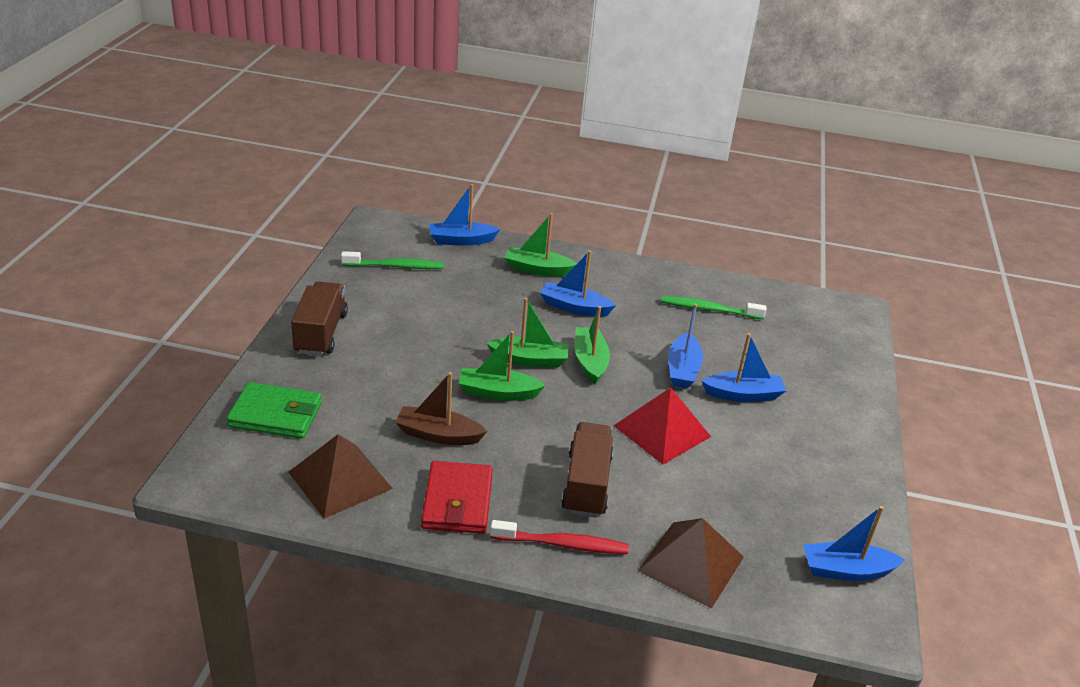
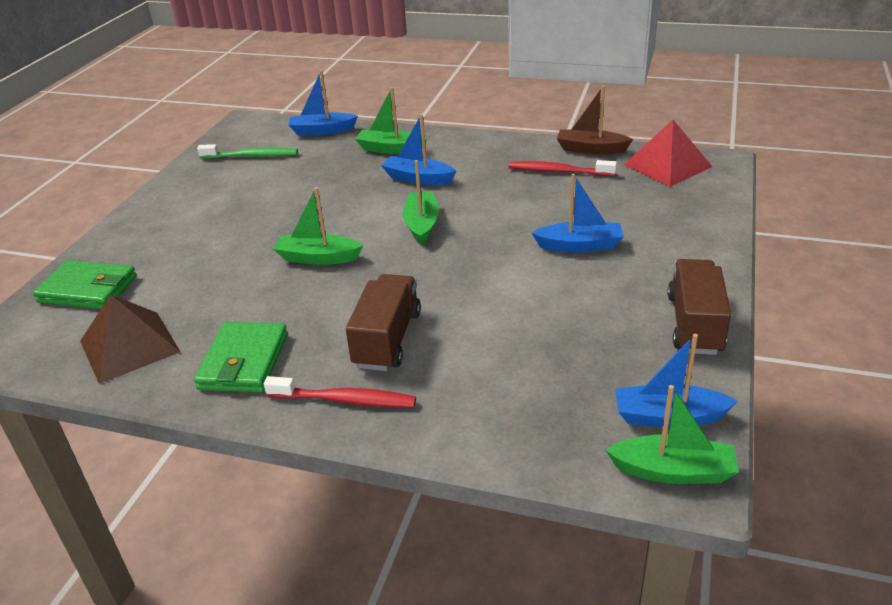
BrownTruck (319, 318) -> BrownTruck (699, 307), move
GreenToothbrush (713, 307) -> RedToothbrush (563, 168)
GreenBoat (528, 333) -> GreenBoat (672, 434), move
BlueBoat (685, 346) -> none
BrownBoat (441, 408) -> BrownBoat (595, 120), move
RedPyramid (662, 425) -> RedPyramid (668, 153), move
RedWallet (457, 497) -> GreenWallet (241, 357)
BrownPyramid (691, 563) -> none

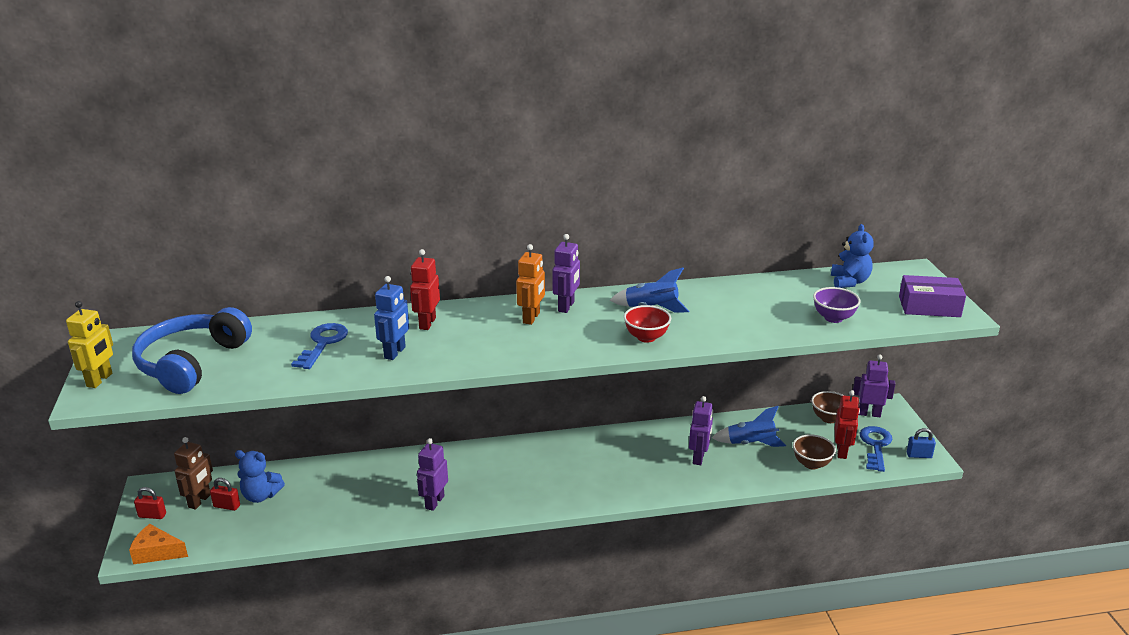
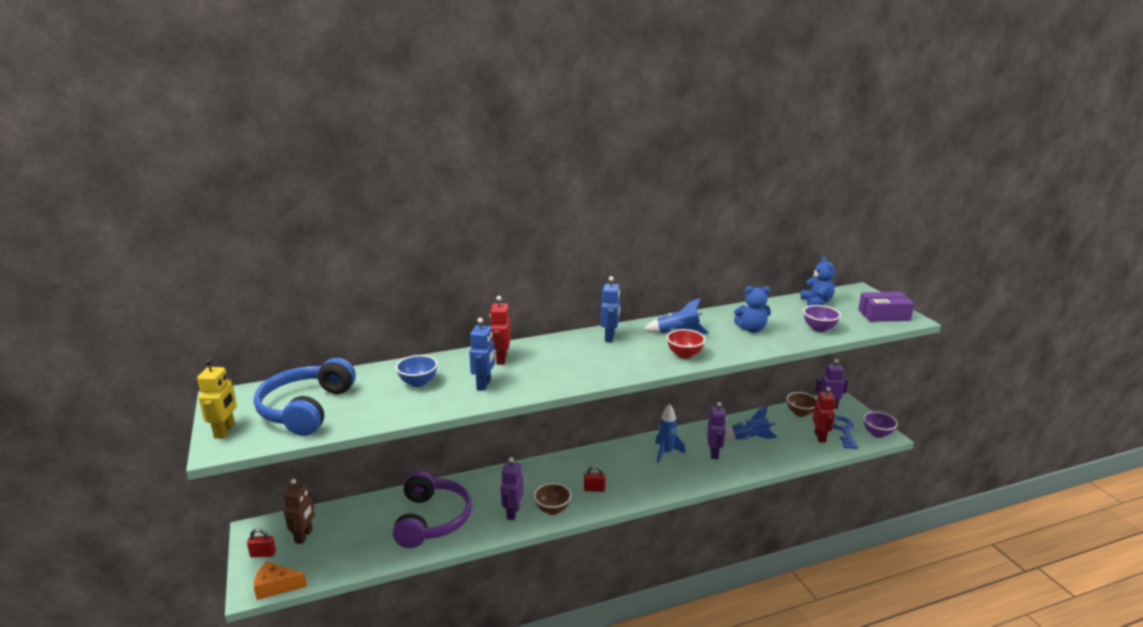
PurpleRobot (566, 273) -> BlueRobot (610, 309)
OrangeRobot (530, 284) -> none
BlueKey (319, 346) -> BlueBowl (416, 371)
BluePadlock (921, 443) -> PurpleBowl (880, 424)
BrownBowl (814, 451) -> BrownBowl (552, 499), move
BlueTeddyBear (260, 476) -> BlueTeddyBear (752, 309), move
RedPadlock (225, 494) -> RedPadlock (595, 478), move
none -> BlueRocket (670, 433)
none -> PurpleHeadphones (432, 509)

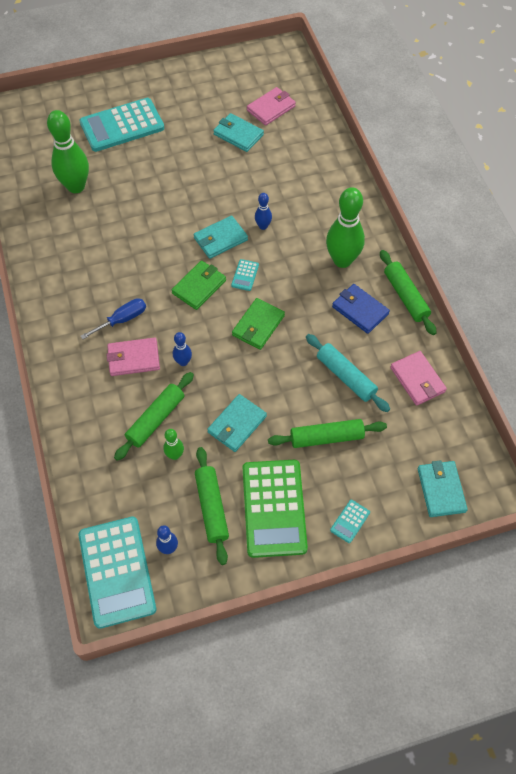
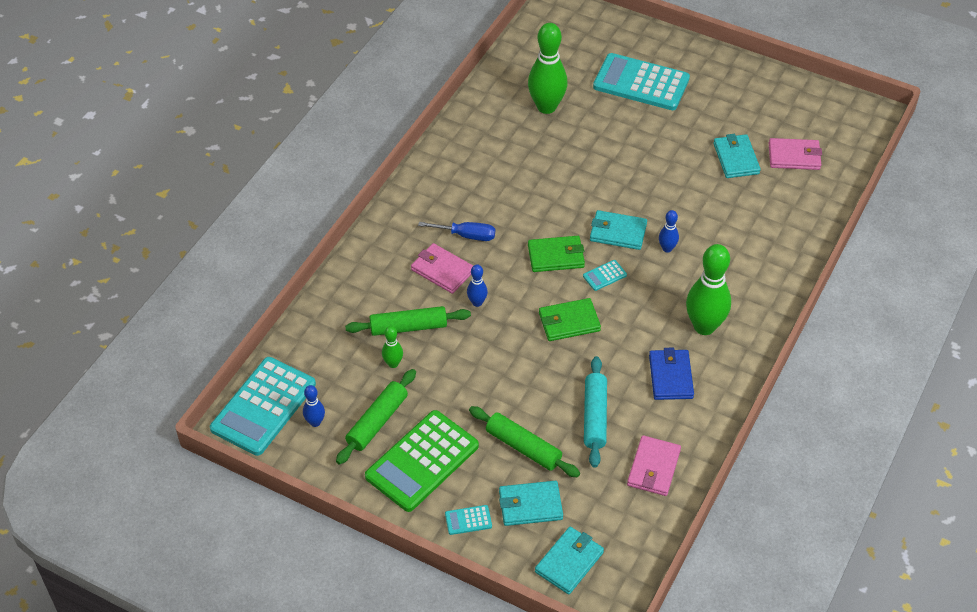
GreenRollingPin (408, 292) -> none
TurquoiseWallet (237, 423) -> TurquoiseWallet (531, 503), move

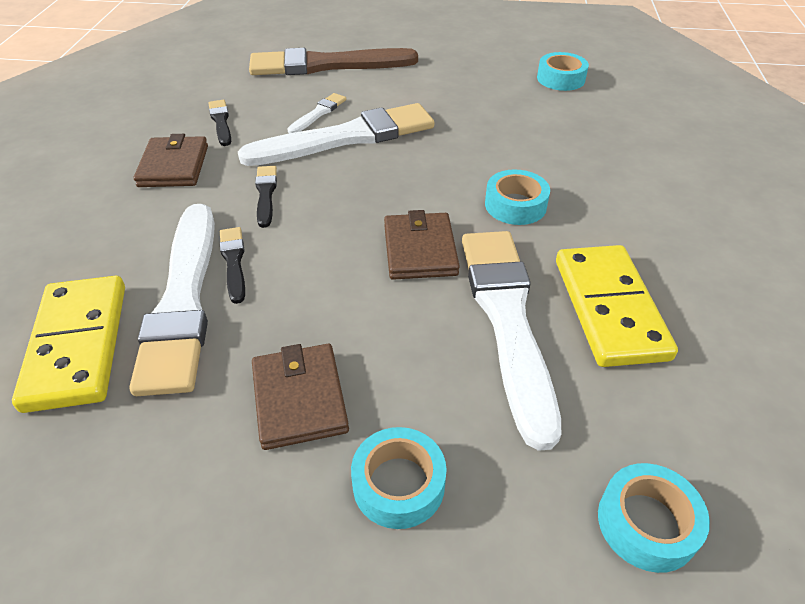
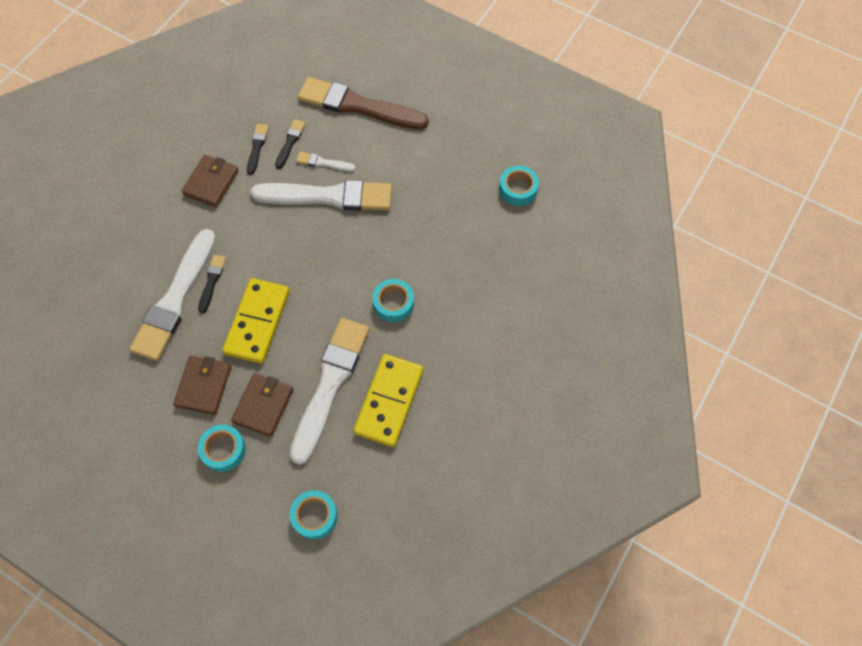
WhiteBrush (316, 113) -> WhiteBrush (326, 162), 135 degrees counterclockwise
BlackBrush (266, 197) -> BlackBrush (290, 144), move
BrownWallet (422, 245) -> BrownWallet (262, 405), move
YellowDomino (68, 344) -> YellowDomino (256, 321), move

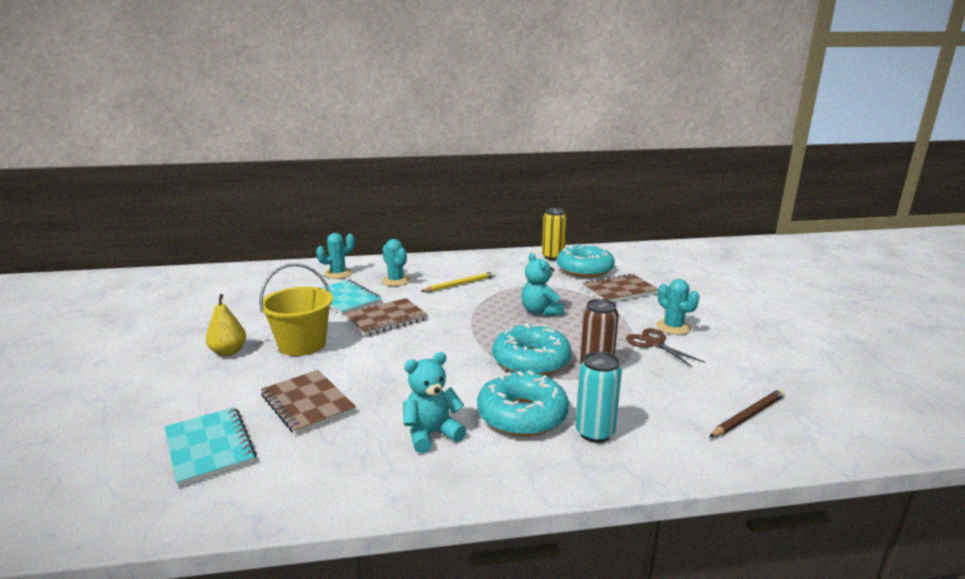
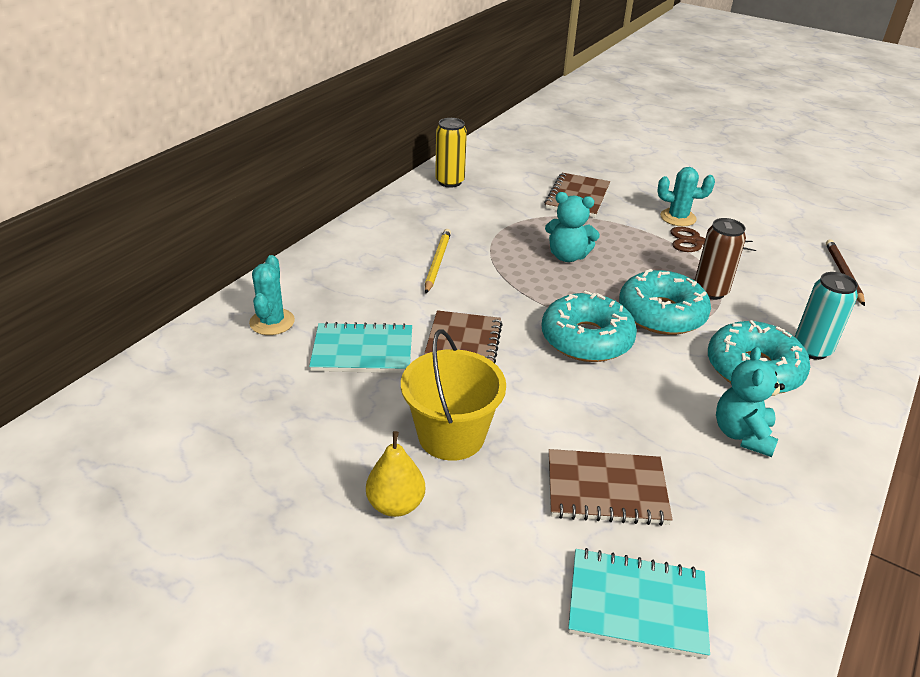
TurquoiseCactus (395, 262) -> none
TurquoiseDonut (586, 261) -> TurquoiseDonut (589, 326), move

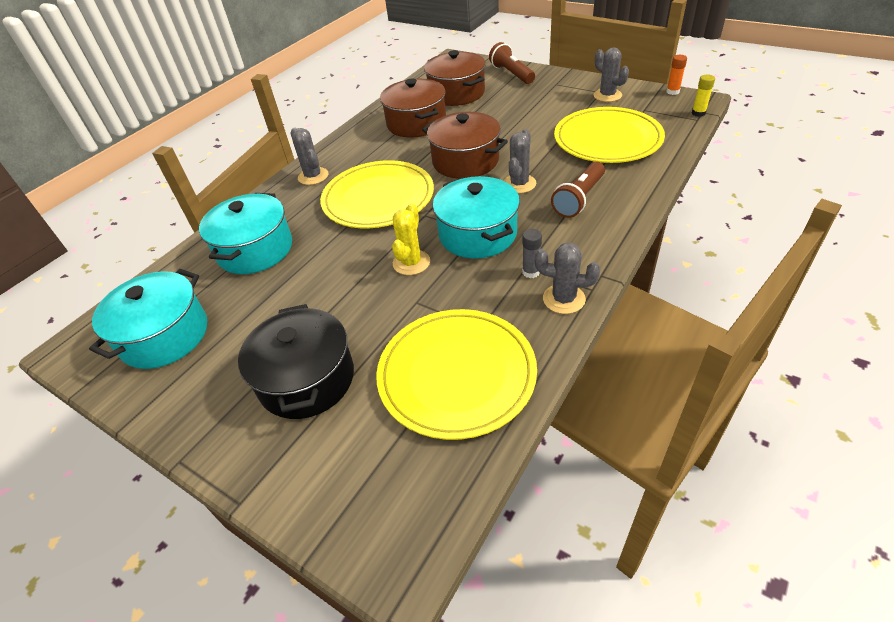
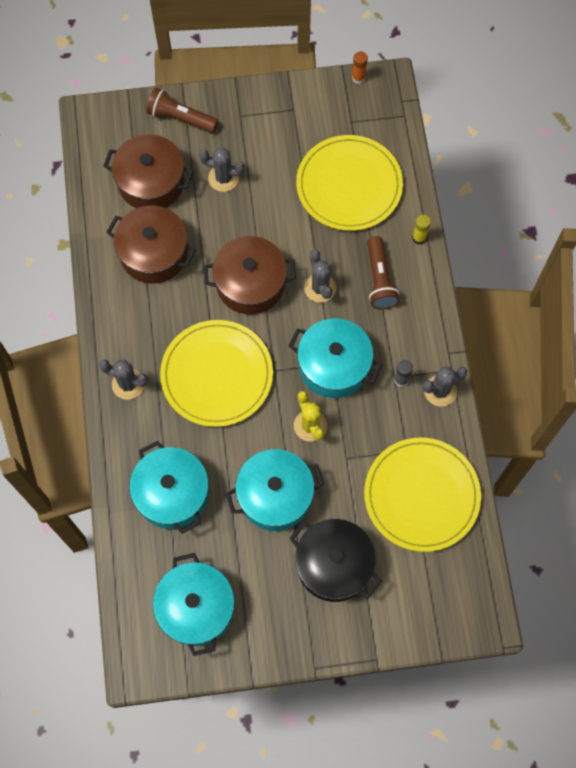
GreyCactus (611, 74) -> GreyCactus (222, 170), move
YellowGlueStick (703, 96) -> YellowGlueStick (421, 229), move
none -> TurquoisePot (274, 490)

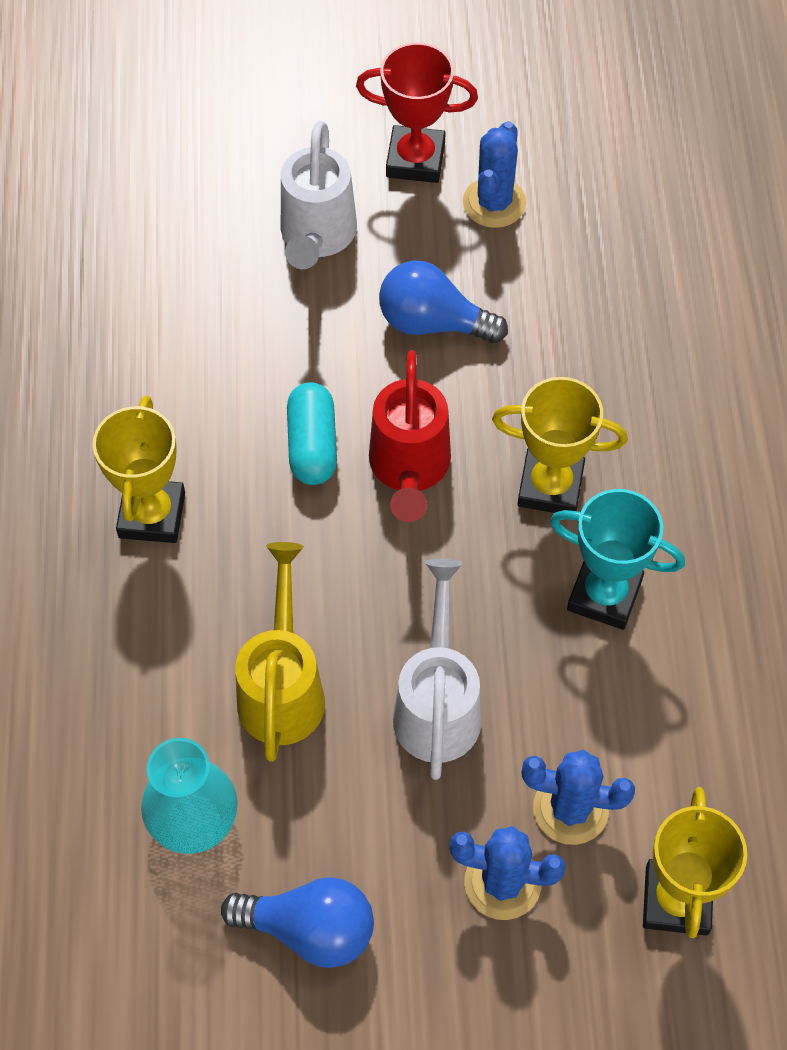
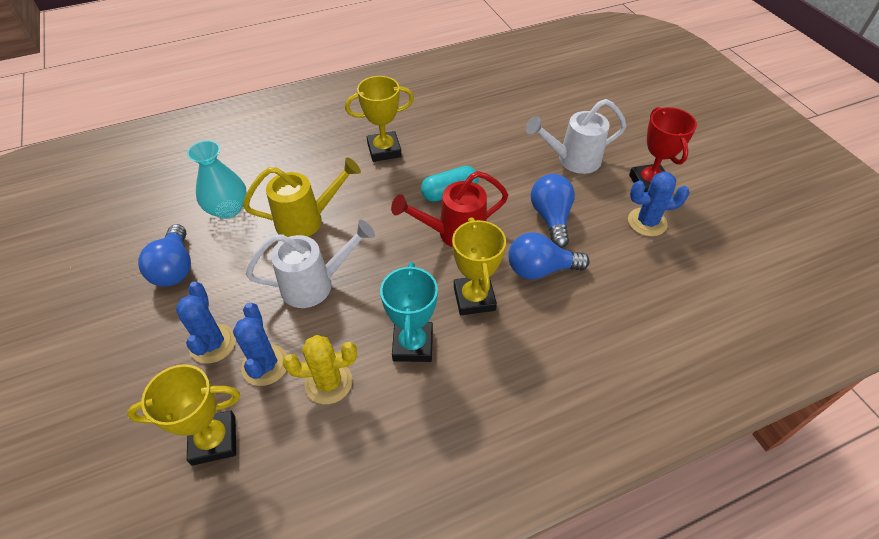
none -> BlueLightBulb (549, 256)
none -> YellowCactus (320, 369)

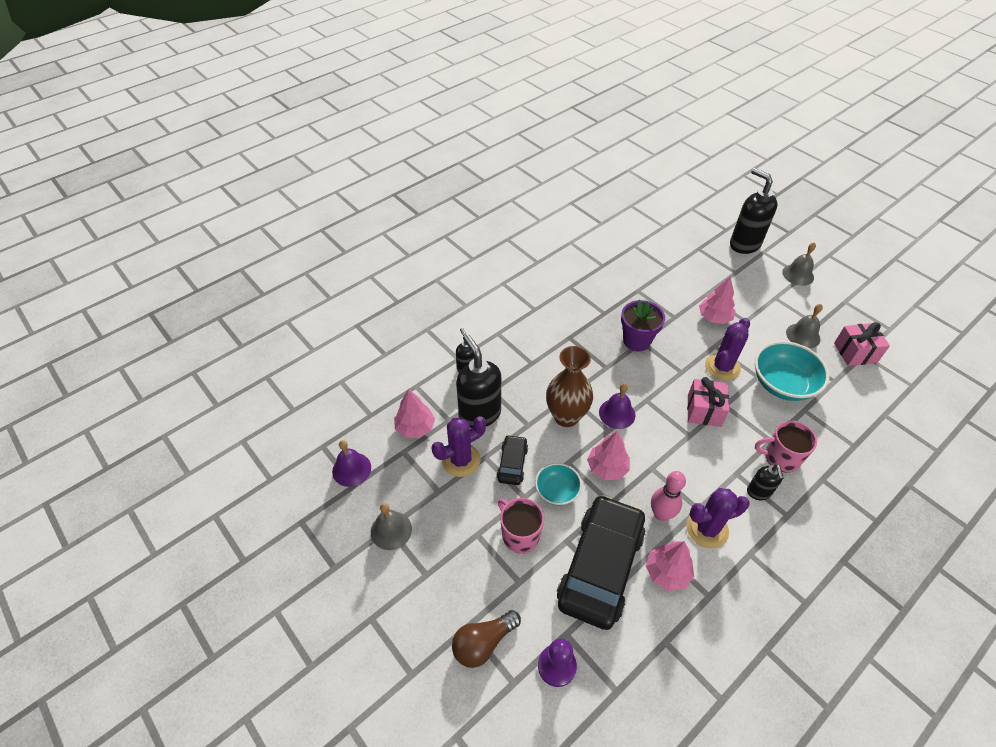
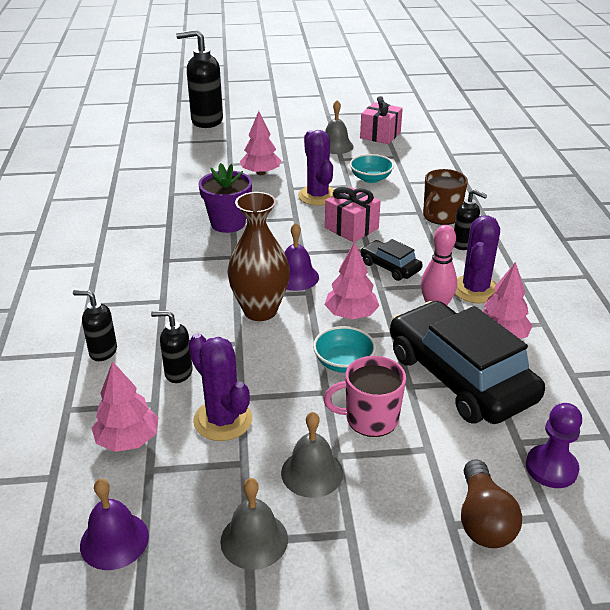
GreyBell (799, 264) -> GreyBell (312, 455), move
BlackSoapDispenser (478, 381) -> BlackSoapDispenser (172, 347), x0.53
TurquoiseBowl (792, 371) -> TurquoiseBowl (372, 168), x0.58
PurpleCactus (458, 446) -> PurpleCactus (220, 387), 45 degrees counterclockwise
PinkMug (786, 446) -> BrownMug (445, 197)
BlackCar (512, 460) -> BlackCar (391, 260), move

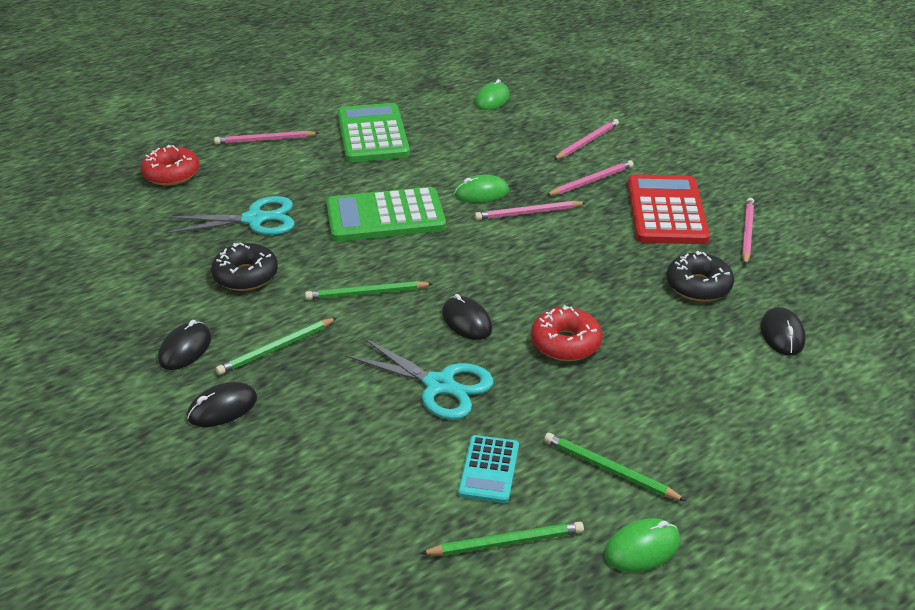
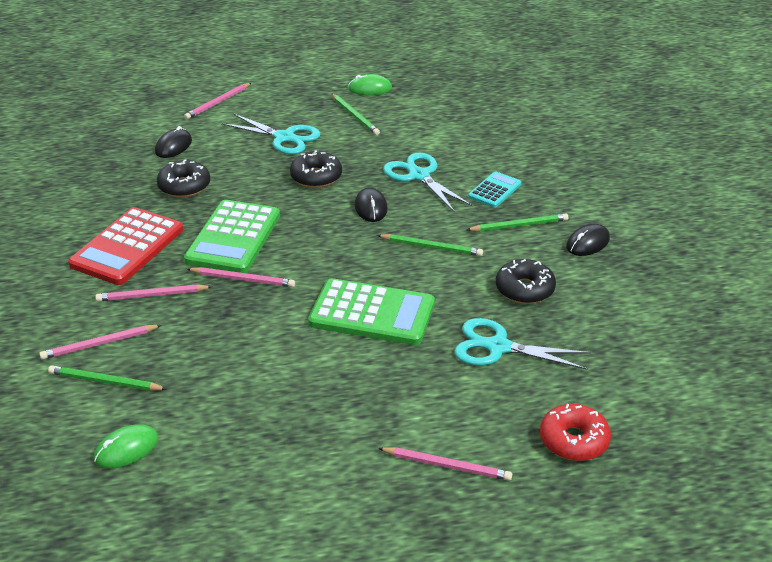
GreenCalculator (374, 132) -> GreenCalculator (232, 236), move
GreenMouse (481, 189) -> none
PinkPencil (748, 231) -> PinkPencil (217, 101), move
RedDonut (567, 333) -> BlackDonut (316, 169)
BlackMouse (222, 404) -> none
TurquoiseCalculator (488, 469) -> TurquoiseCalculator (494, 189), move
GreenPencil (502, 539) -> GreenPencil (107, 378), move
none -> TurquoiseScissors (271, 134)

